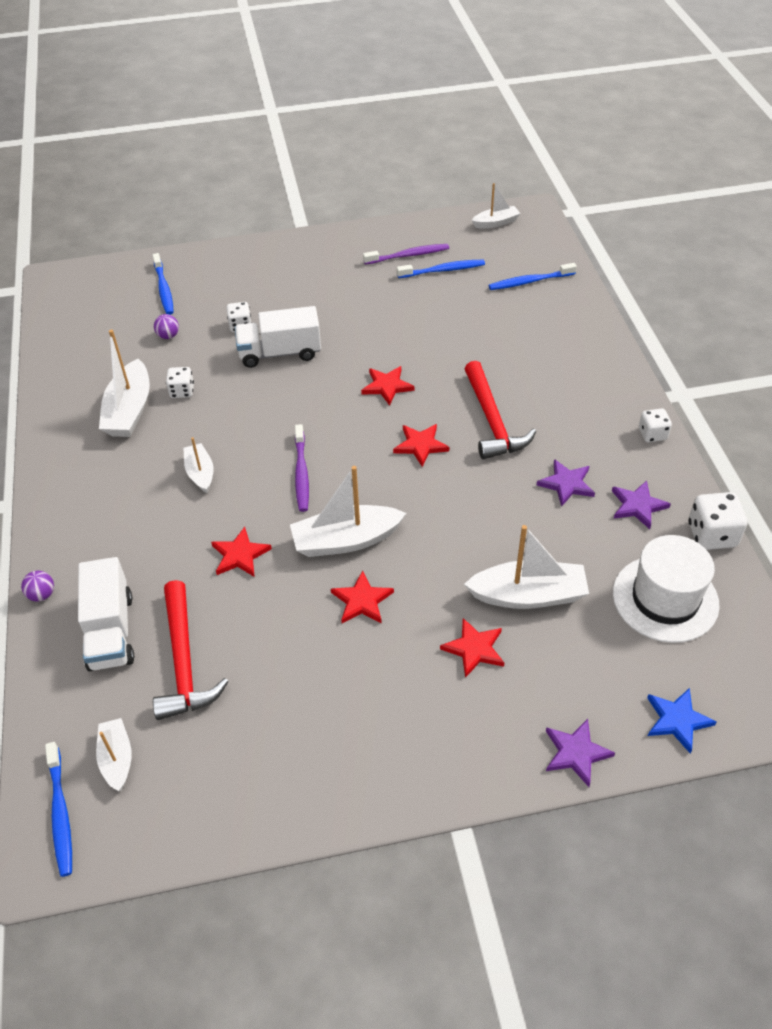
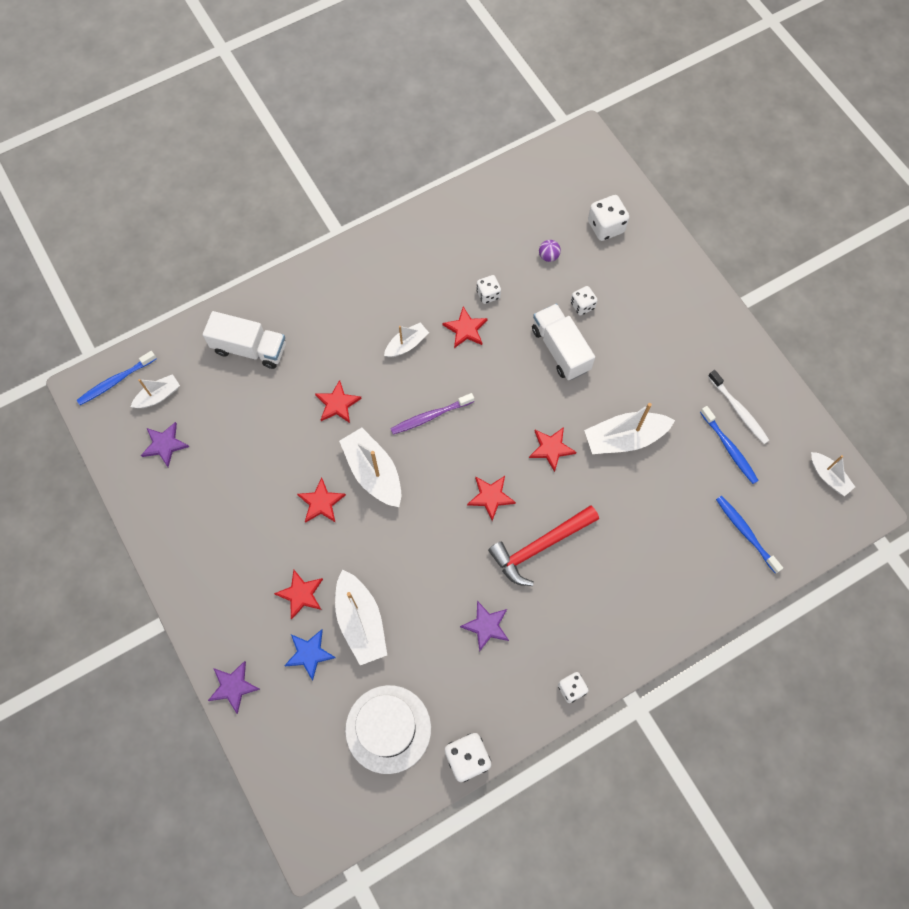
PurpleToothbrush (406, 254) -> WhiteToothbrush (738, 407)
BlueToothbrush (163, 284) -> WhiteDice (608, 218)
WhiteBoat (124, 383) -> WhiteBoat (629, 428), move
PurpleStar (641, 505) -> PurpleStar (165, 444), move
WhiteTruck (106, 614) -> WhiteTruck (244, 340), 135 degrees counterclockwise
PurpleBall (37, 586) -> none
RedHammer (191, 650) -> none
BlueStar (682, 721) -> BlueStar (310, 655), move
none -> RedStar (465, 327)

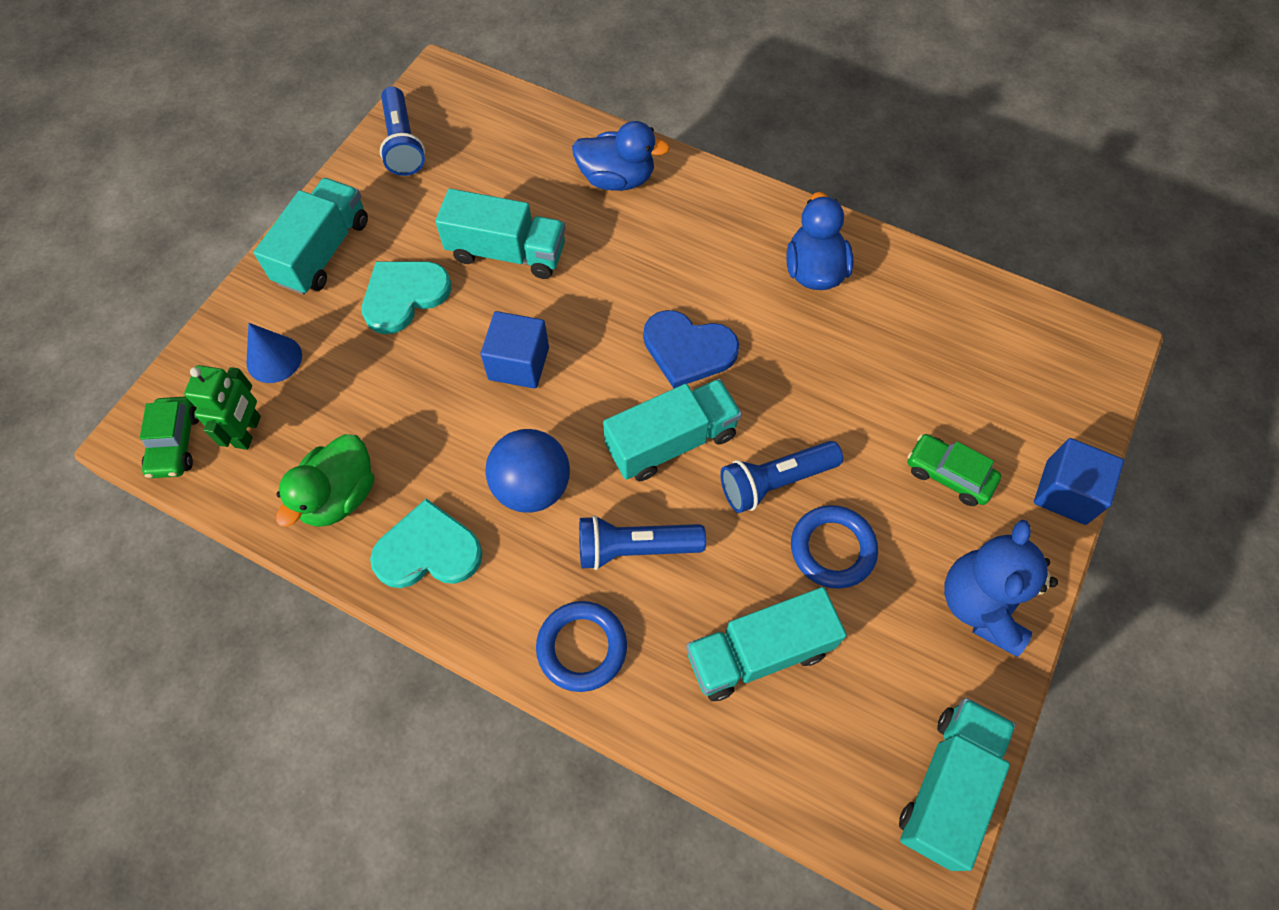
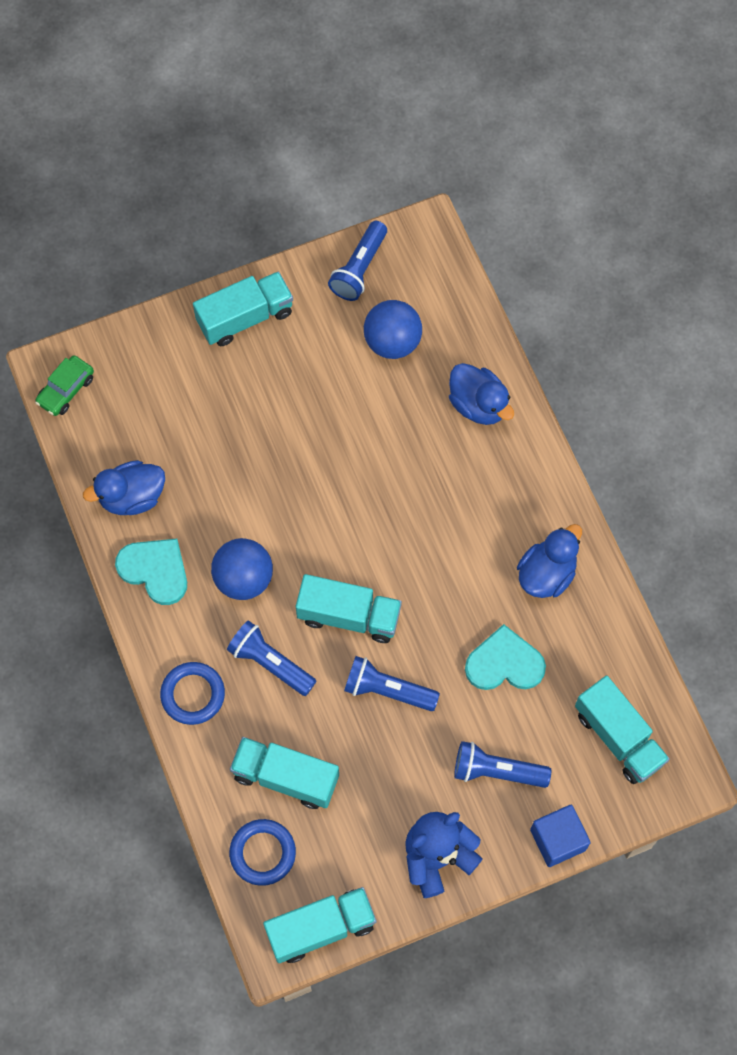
TurquoiseTruck (500, 233) -> TurquoiseTruck (622, 730), move
TurquoiseHeart (406, 298) -> TurquoiseHeart (505, 657), move
BlueHeart (691, 349) -> none
BlueCube (515, 350) -> none
BlueCone (274, 353) -> none
GreenRobot (222, 407) -> none
GreenDuck (325, 480) -> BlueDuck (124, 487)
GreenCar (954, 470) -> BlueFlashlight (502, 764)
BlueRing (834, 547) -> BlueRing (262, 852), move
none -> BlueBall (393, 329)

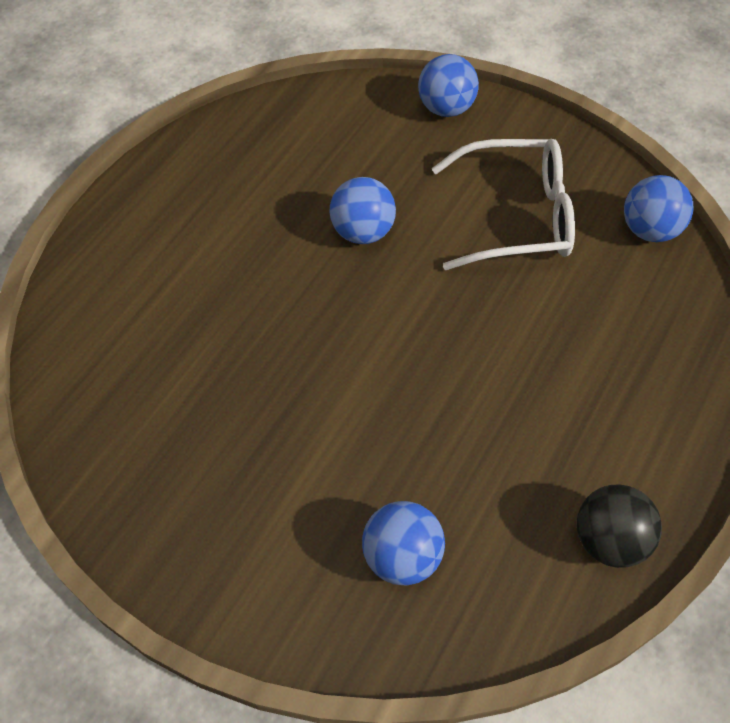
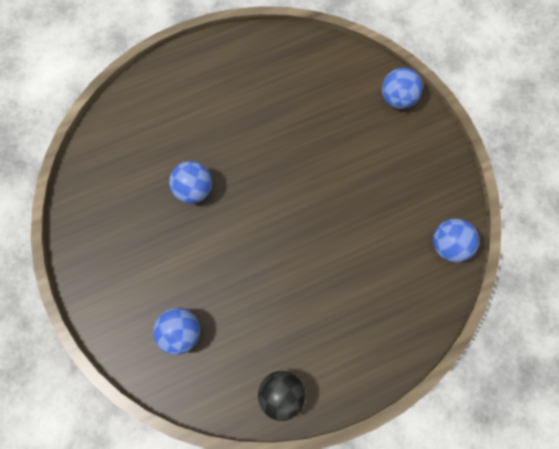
WhiteGlasses (503, 204) -> none
BlueBall (362, 210) -> BlueBall (190, 182), move

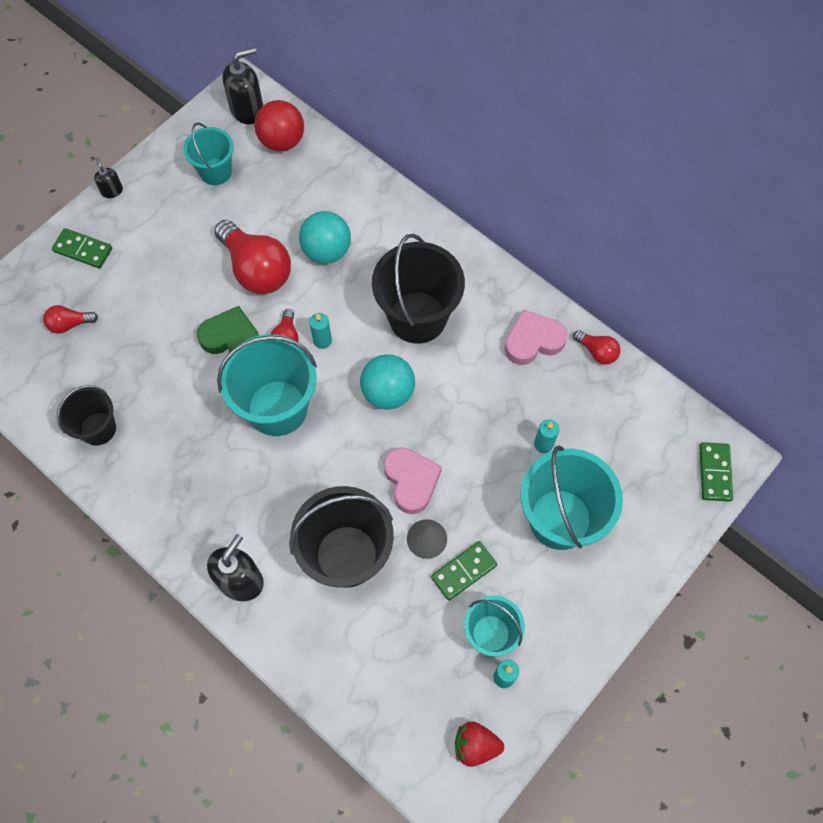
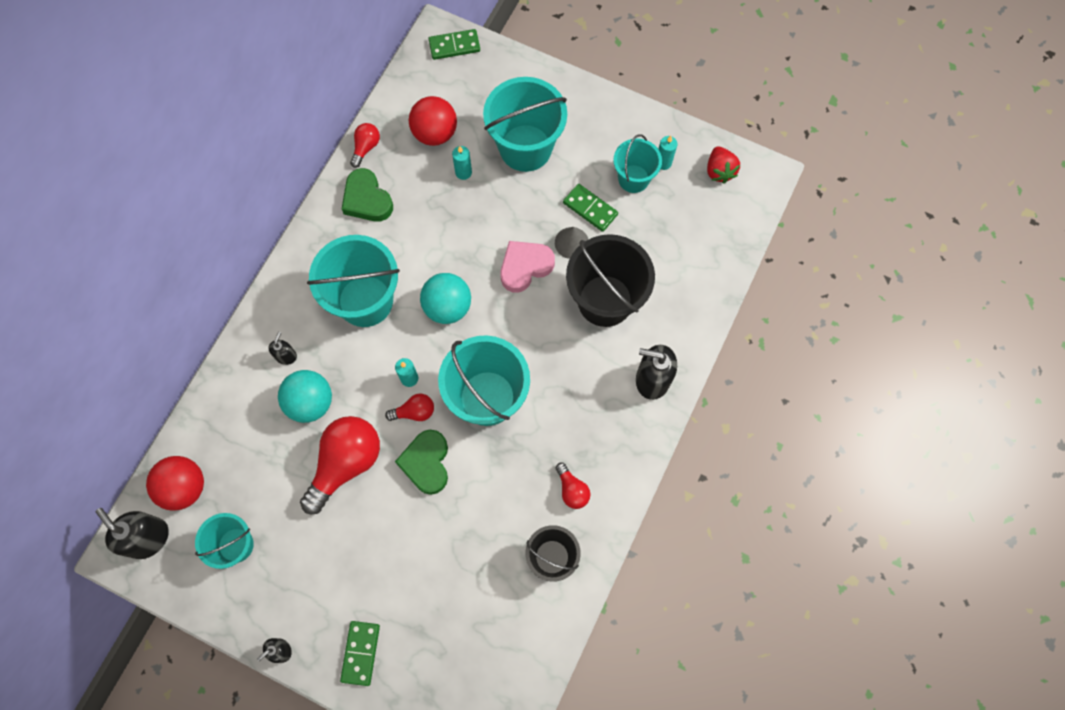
BlackBucket (418, 289) -> TurquoiseBucket (353, 281)
RedLightBulb (70, 319) -> RedLightBulb (573, 486), move
PinkHeart (536, 337) -> GreenHeart (367, 195)
none -> RedBall (433, 121)
none -> BlackSoapDispenser (282, 348)

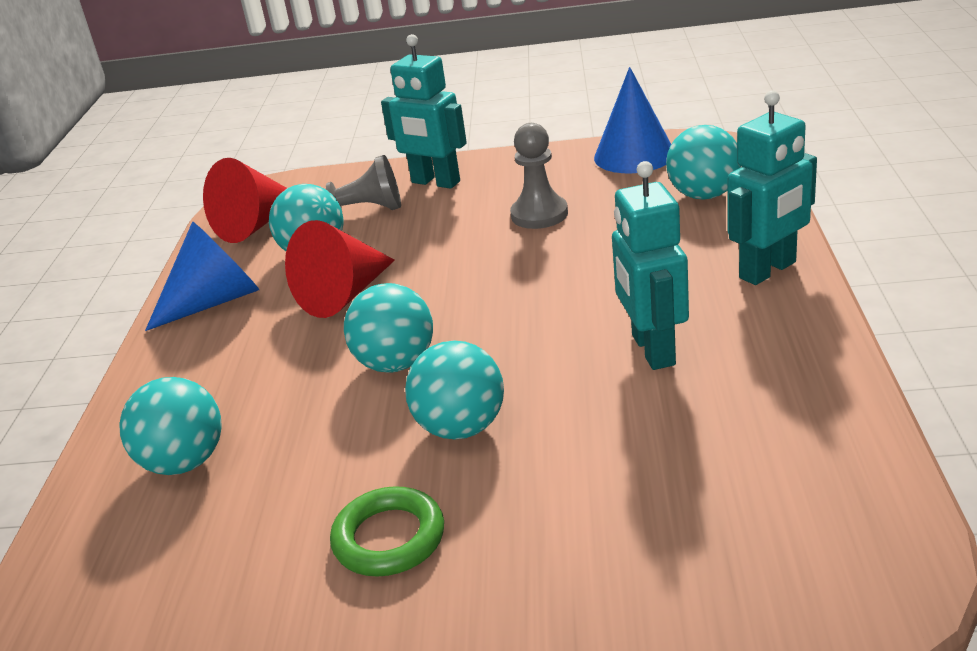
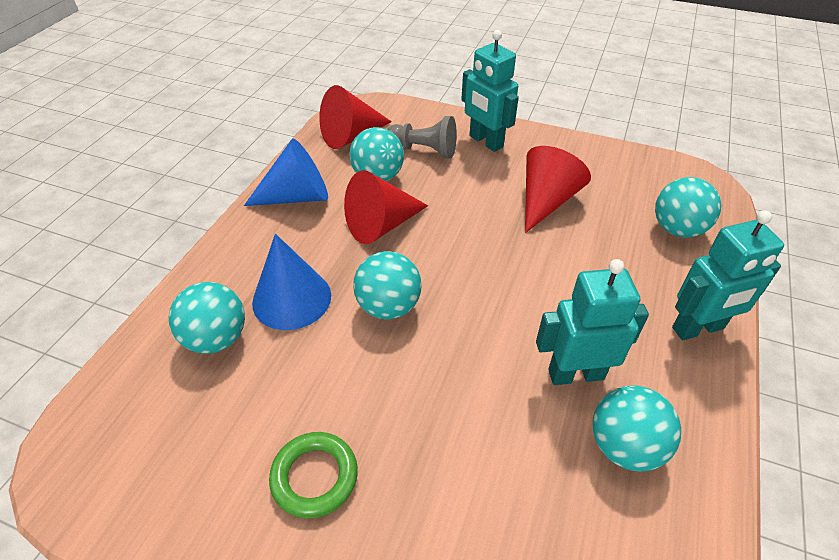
BlueCone (632, 120) -> BlueCone (291, 282), move
GreyPawn (539, 176) -> RedCone (558, 189)
TurquoiseRobot (650, 265) -> TurquoiseRobot (592, 322), 75 degrees clockwise
TurquoiseBall (454, 389) -> TurquoiseBall (637, 428), move

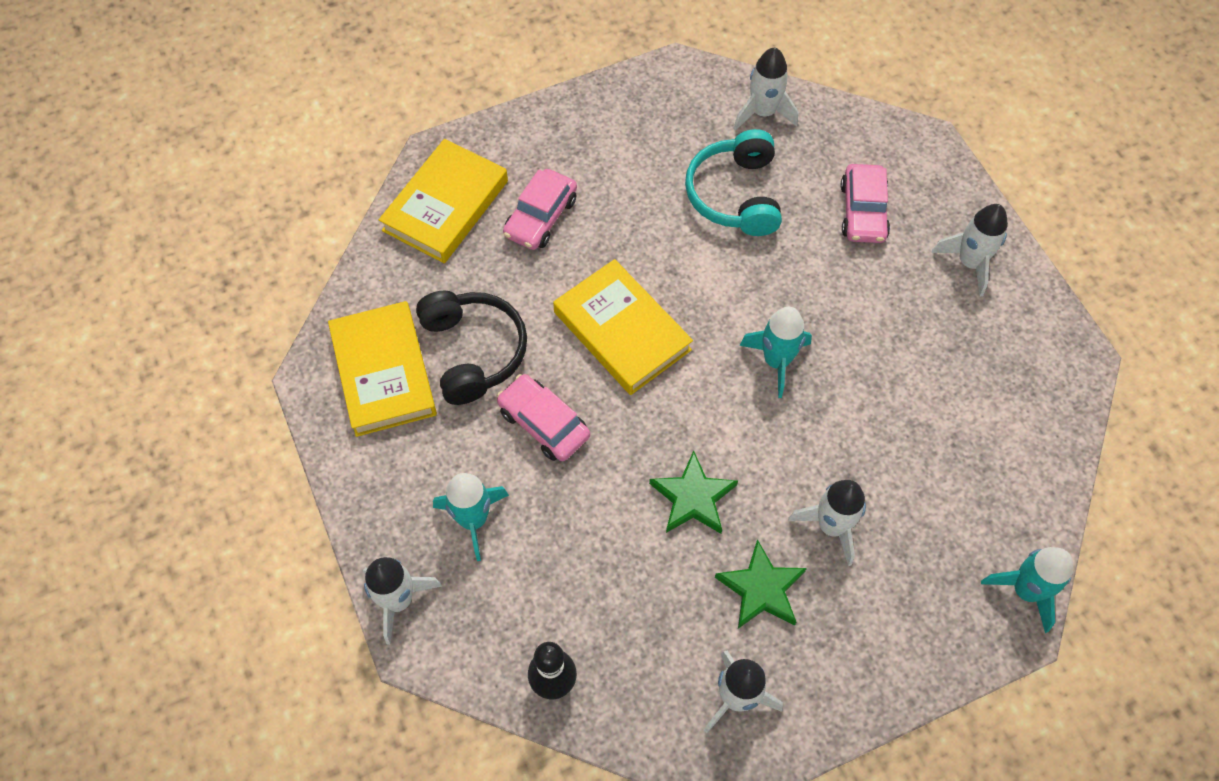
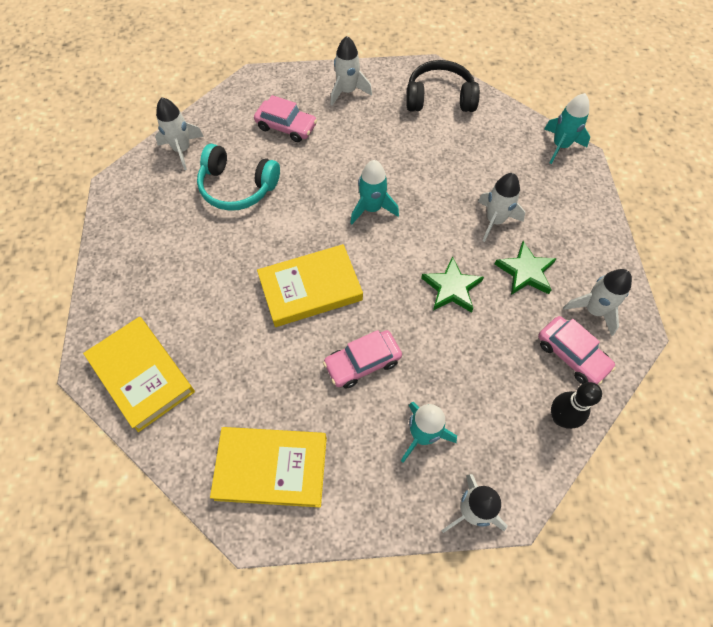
PinkCar (540, 209) -> PinkCar (577, 350), move
BlackHeadphones (471, 348) -> BlackHeadphones (443, 86), move

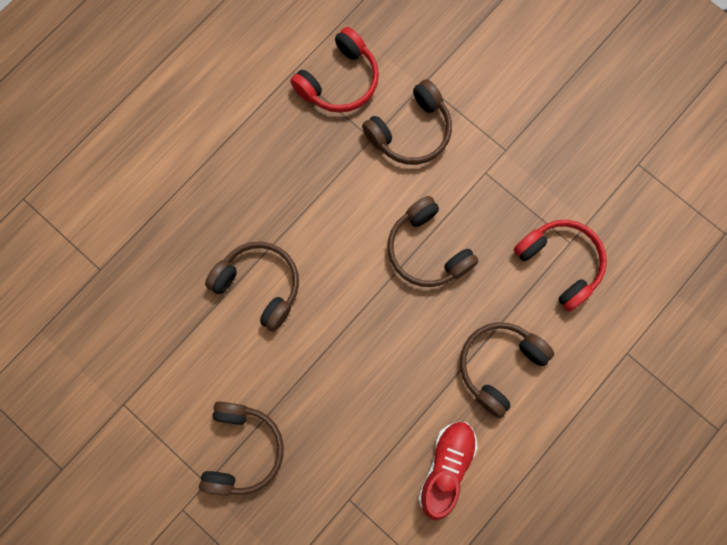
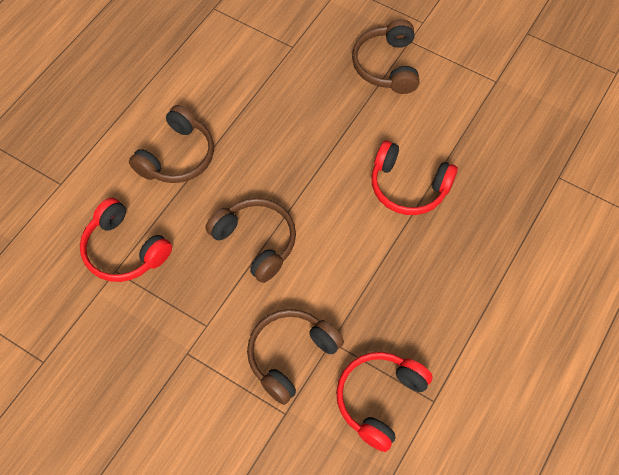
BrownHeadphones (252, 287) -> RedHeadphones (415, 178)
RedShoe (448, 471) -> none

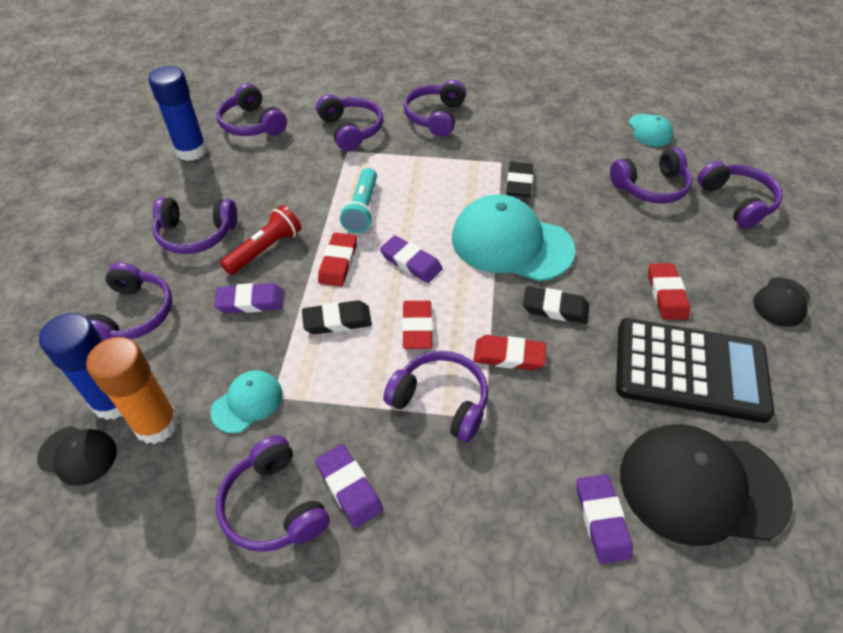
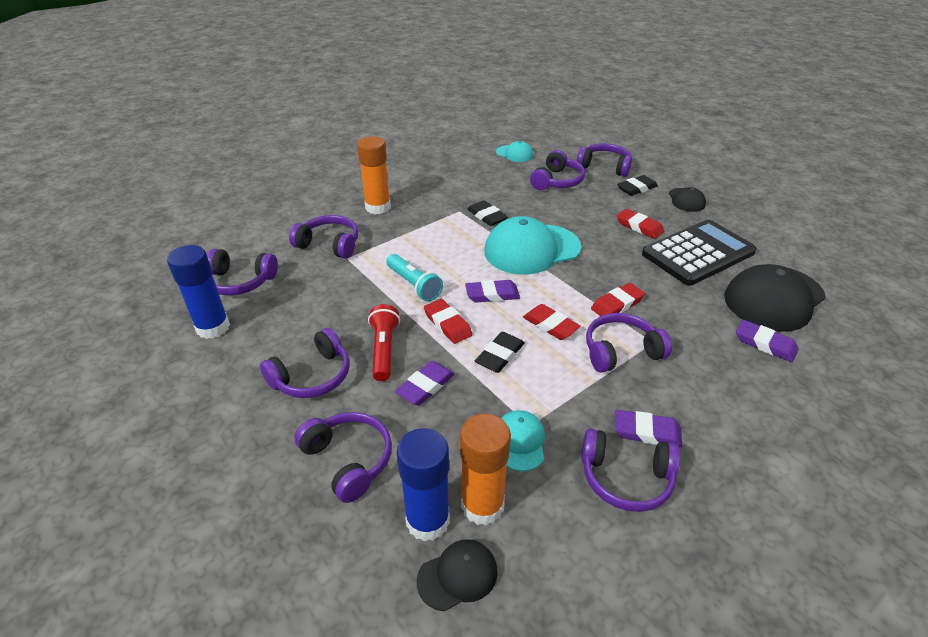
PurpleHeadphones (434, 108) -> OrangeGlueStick (374, 175)
BlackEraser (556, 305) -> BlackEraser (637, 185), move

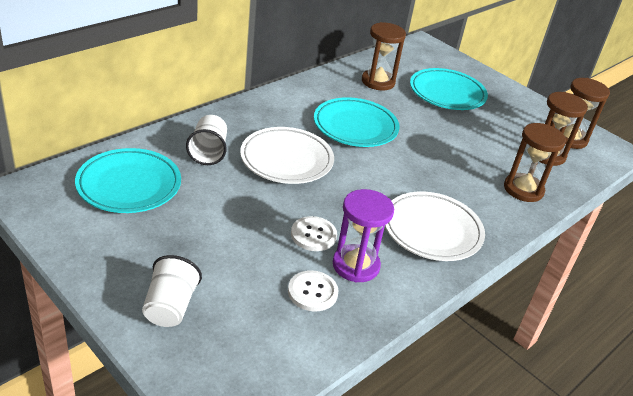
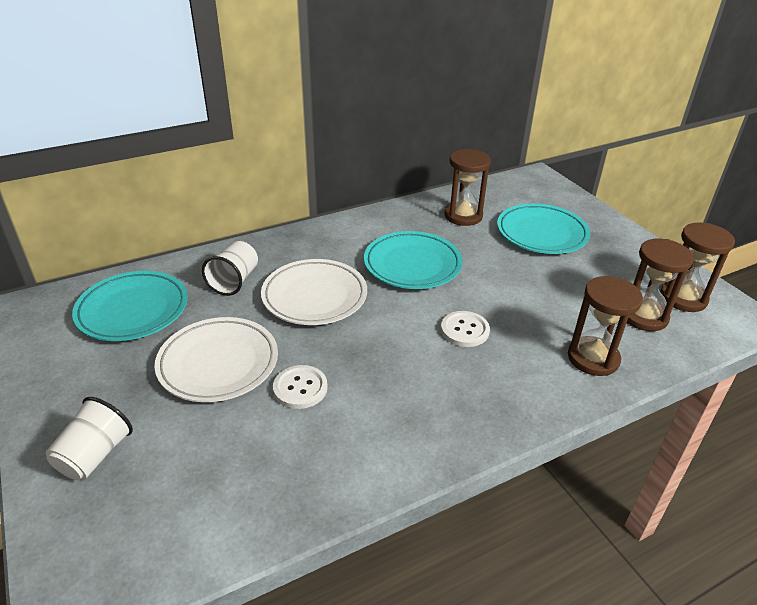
PurpleHourglass (363, 236) -> none
WhitePlate (435, 226) -> WhitePlate (216, 359), move
WhiteButton (313, 290) -> WhiteButton (465, 329), move

